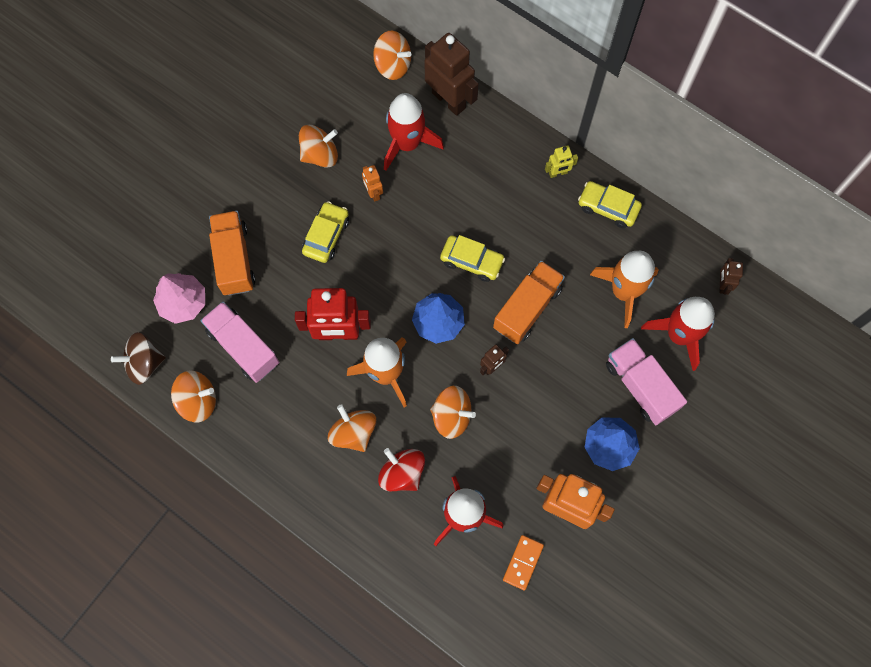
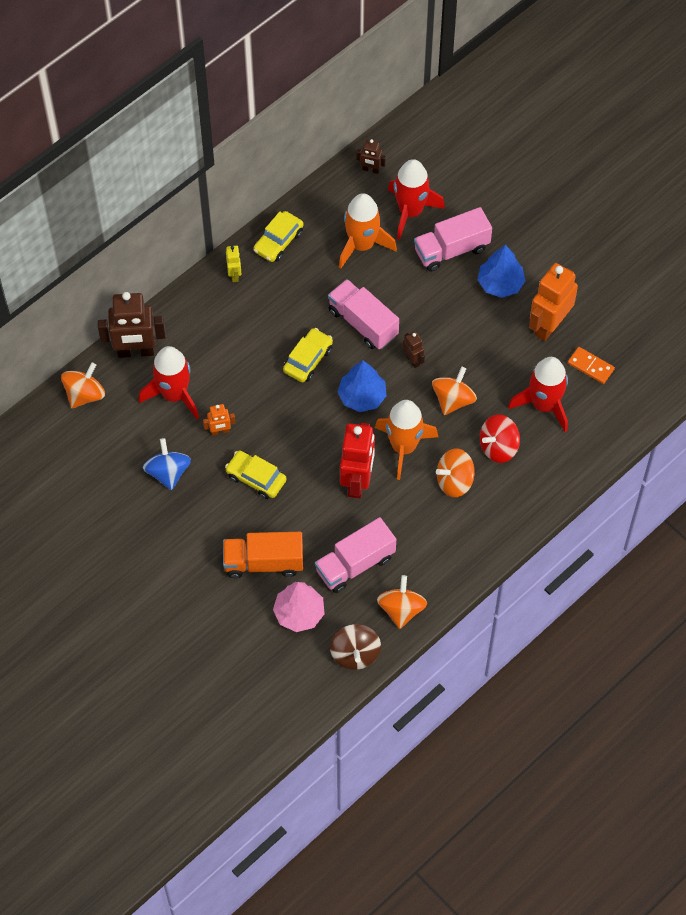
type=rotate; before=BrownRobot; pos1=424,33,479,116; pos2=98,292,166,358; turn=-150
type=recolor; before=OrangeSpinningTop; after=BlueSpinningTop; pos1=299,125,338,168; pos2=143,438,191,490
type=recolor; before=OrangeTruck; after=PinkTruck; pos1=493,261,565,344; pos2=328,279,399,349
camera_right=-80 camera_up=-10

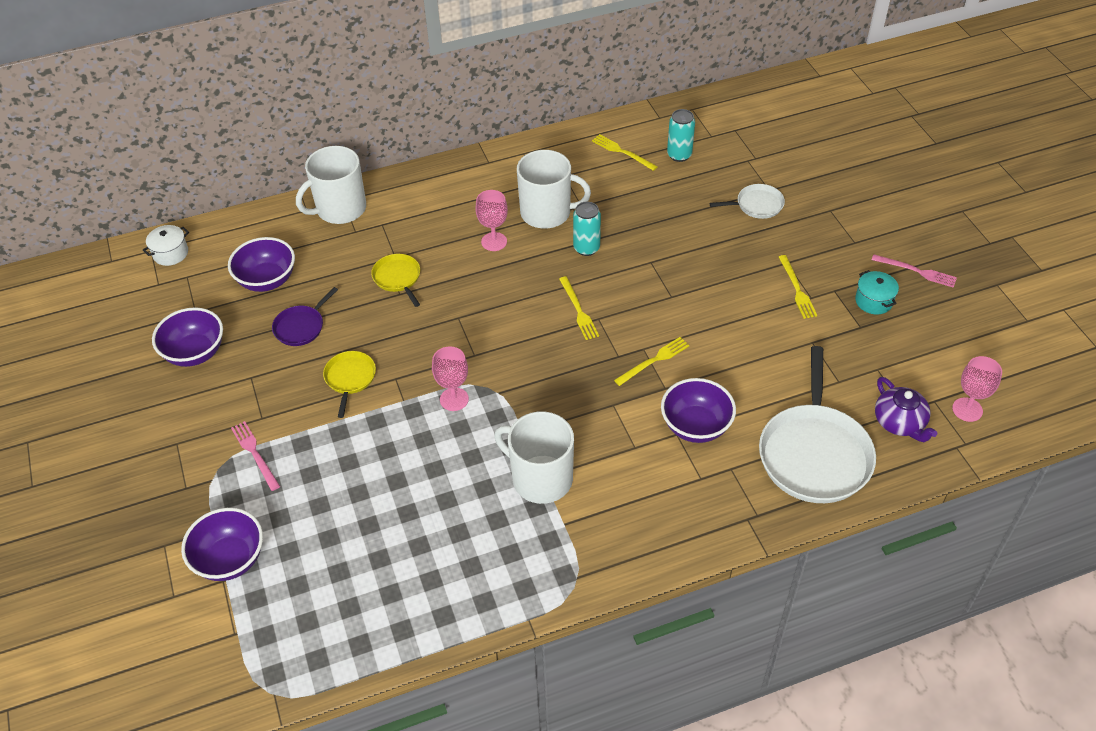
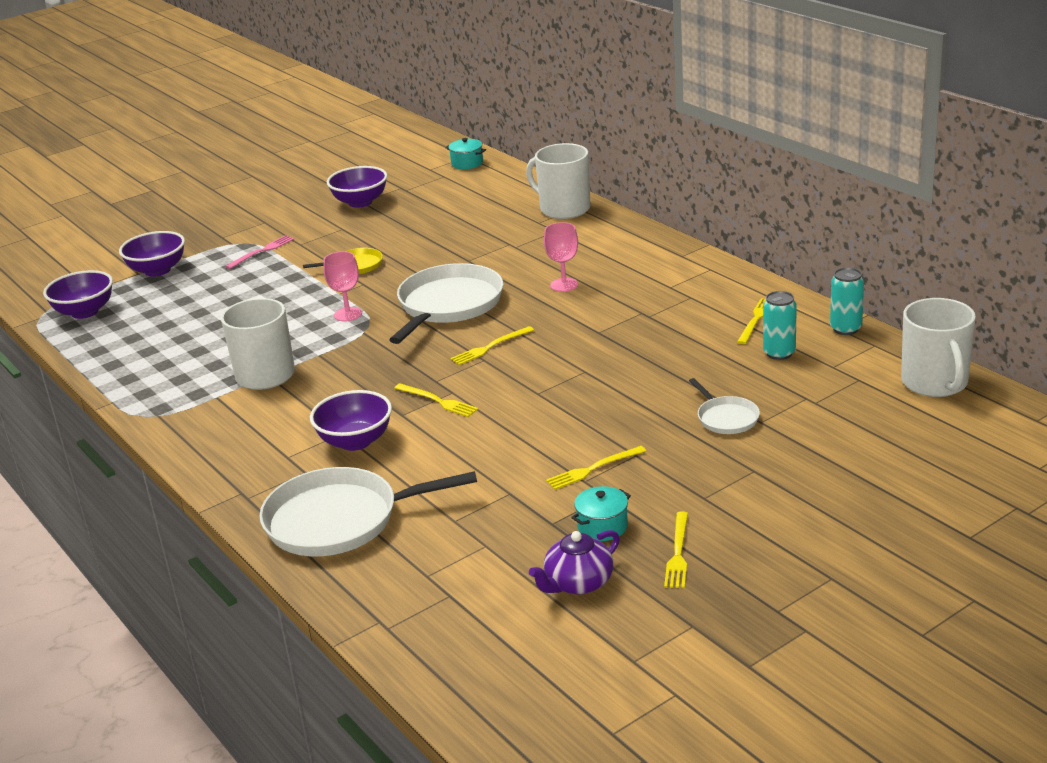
type=move; before=PurpleBowl; pos1=228,237,295,292; pos2=43,270,113,319
type=insert; after=WhitePan; pos2=389,263,503,344
type=recolor; before=WhitePot; after=TurquoisePot; pos1=143,225,189,266; pos2=445,138,486,169
type=move; before=PurpleTeapot; pos1=875,377,937,442; pos2=529,530,620,595
type=recolor; before=PinkFork; after=YellowFork; pos1=872,255,957,288; pos2=664,512,688,588
type=move; before=TurquoiseCan; pos1=573,202,601,256; pos2=830,267,864,335
type=move; before=WhiteMug; pos1=517,150,591,229; pos2=901,298,976,397
type=delete; before=PurplePan; pos1=272,287,338,346
type=delete; before=YellowPan; pos1=371,254,420,307
type=delete; before=PinkGoblet; pos1=952,356,1002,422
camera_right=75 camera_up=-20

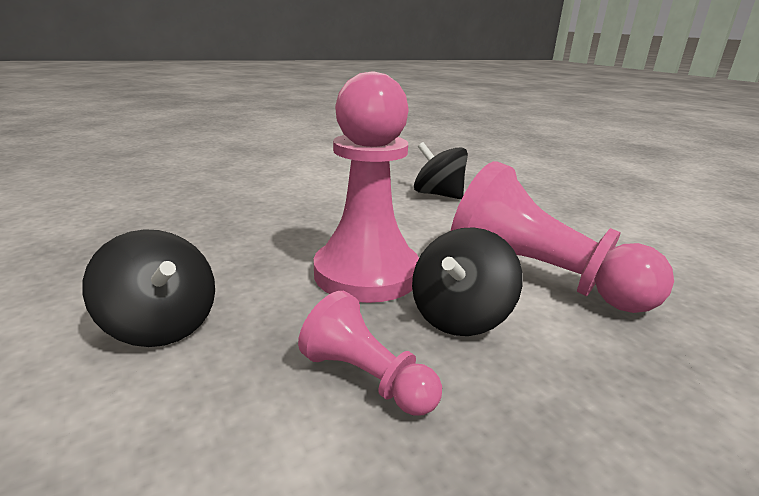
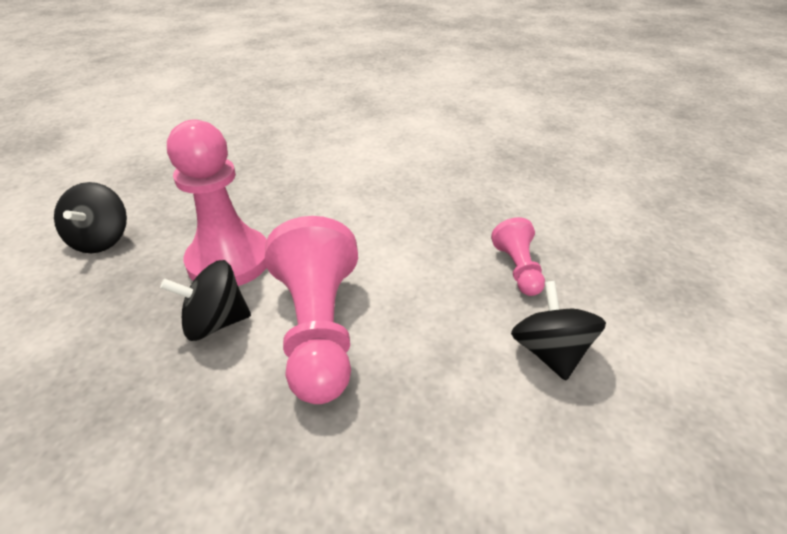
type=move; before=PinkPawn; pos1=298,291,442,416; pos2=491,217,545,296
type=move; before=BlackSpinningTop; pos1=414,142,468,199; pos2=511,281,606,381
camera_right=45 camera_up=15

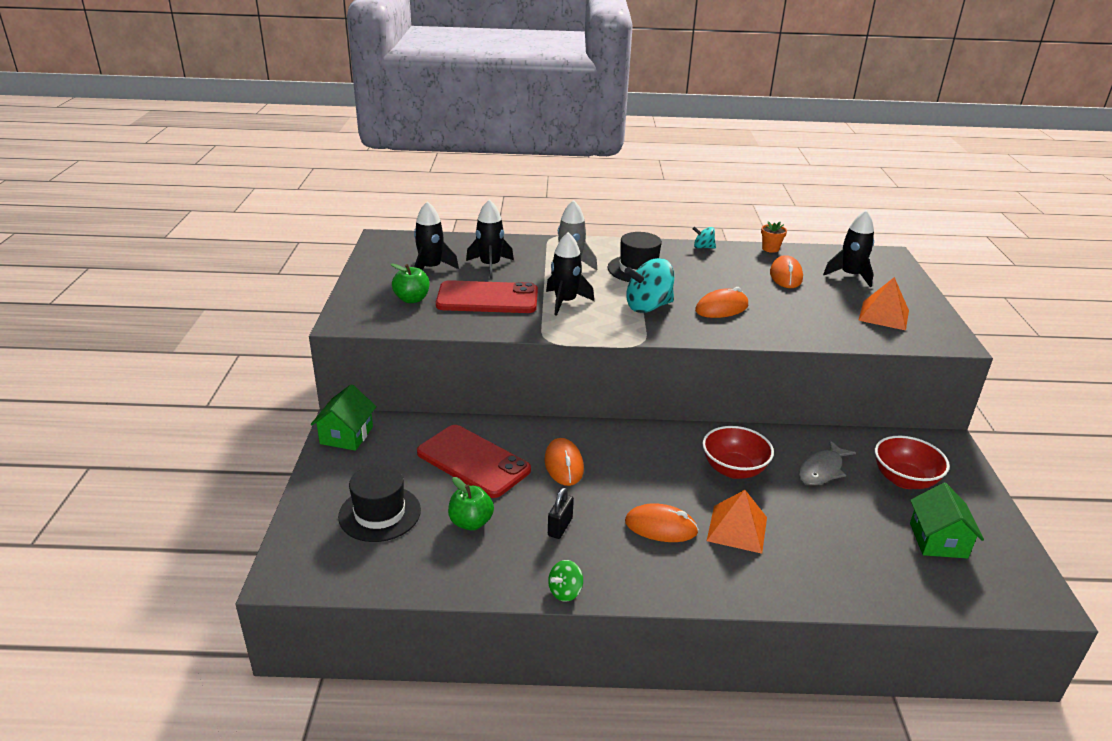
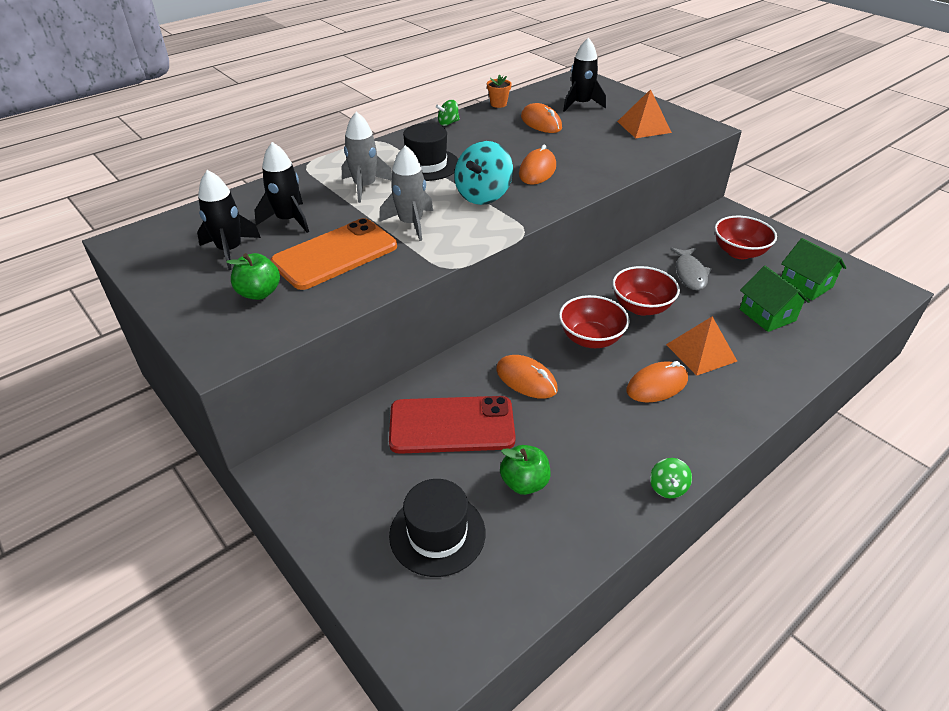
type=recolor; before=RedPhone; after=OrangePhone; pos1=436,280,538,313; pos2=270,218,397,290
type=recolor; before=BlackRocket; after=GreyRocket; pos1=546,232,594,316; pos2=379,145,433,241
type=recolor; before=TurquoiseSpinningTop; after=GreenSpinningTop; pos1=693,227,716,248; pos2=436,100,460,126
type=insert; after=RedBowl; pos2=559,295,630,348
type=move; before=GreenHouse; pos1=311,384,377,451; pos2=740,266,810,332
type=delete; before=BlackPadlock; pos1=548,488,574,539
camera_right=-40 camera_up=10

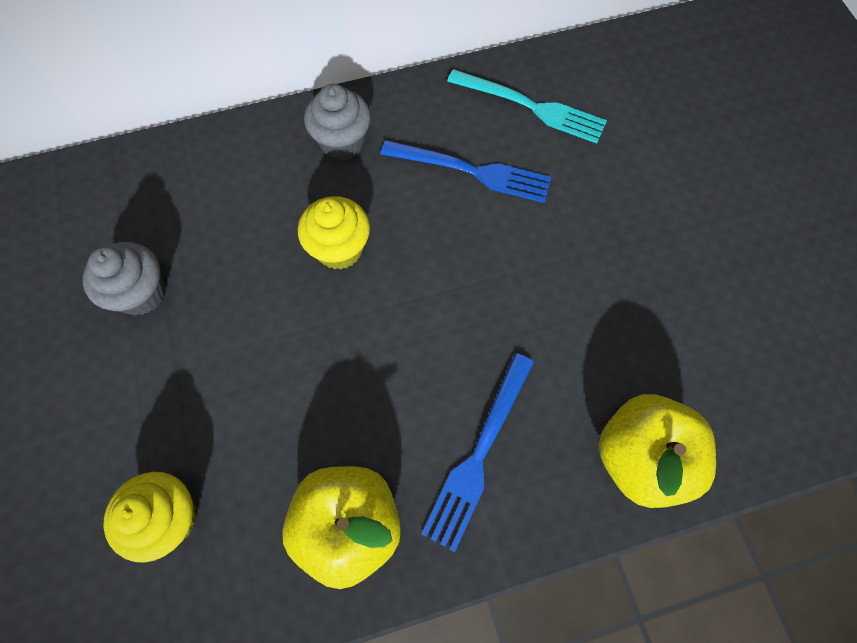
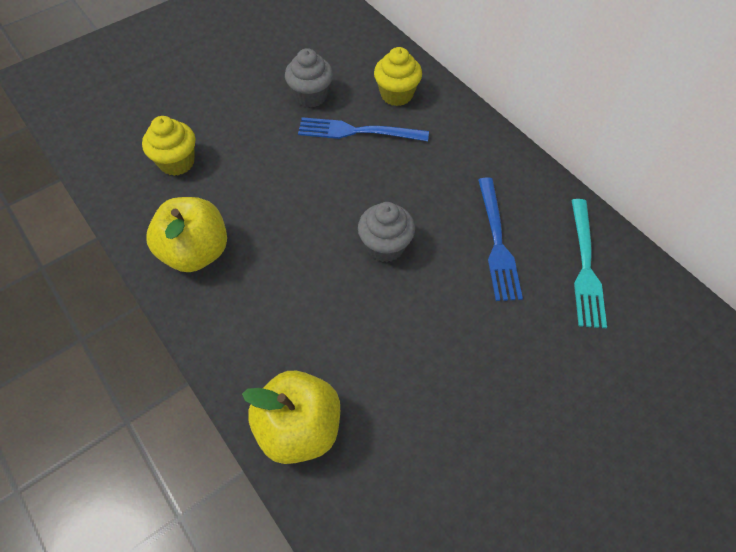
type=move; before=BlueFork; pos1=422,353,534,552; pos2=298,117,429,141
type=move; before=GreyCupcake; pos1=304,84,371,160; pos2=358,202,415,262
type=move; before=YellowCupcake; pos1=298,196,370,269; pos2=374,47,422,106
camera_right=70 camera_up=-10

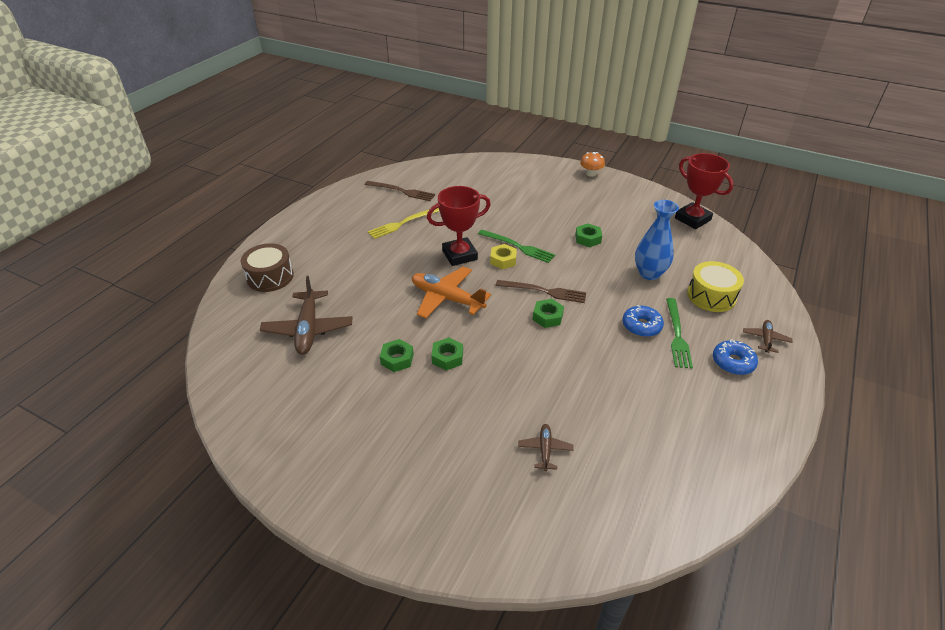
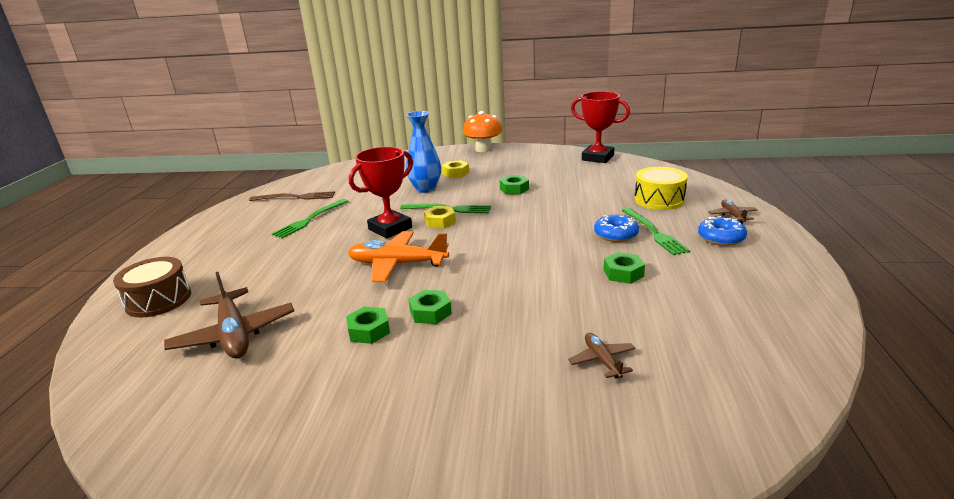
type=recolor; before=YellowFork; after=GreenFork; pos1=368,207,439,239; pos2=272,199,349,238
type=move; before=BlueVase; pos1=635,200,679,280; pos2=406,111,441,193
type=insert; after=YellowNut; pos2=442,160,469,178
type=resize; before=OrangeMushroom; pos1=580,152,605,177; pos2=463,111,502,152; scale=1.62
type=move; before=GreenNut; pos1=533,299,564,328; pos2=603,252,645,284
type=delete; before=BrownFork; pos1=496,280,586,303
camera_right=-20 camera_up=-15

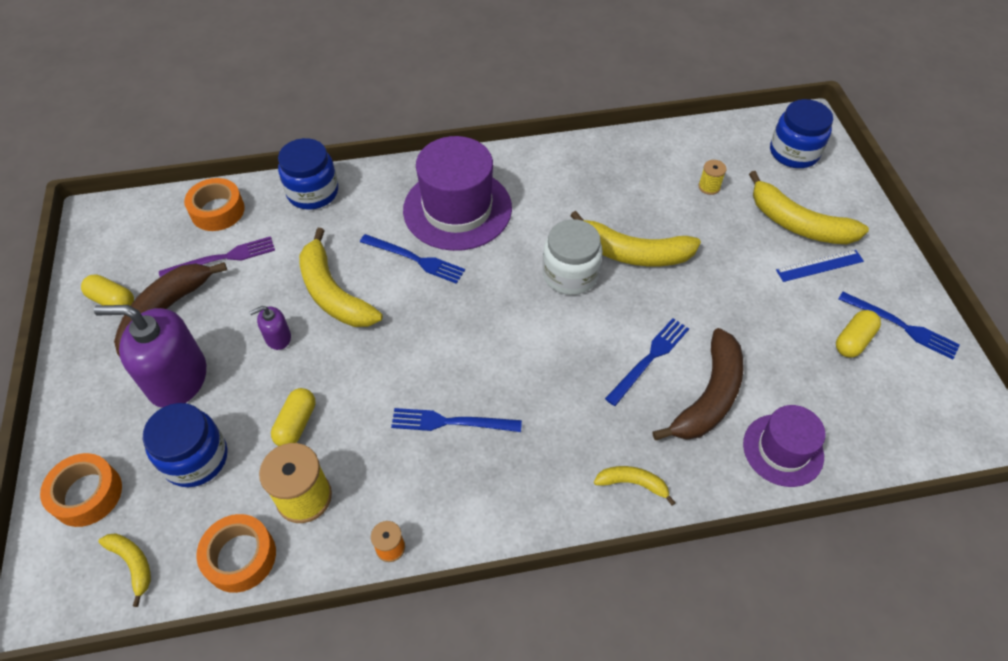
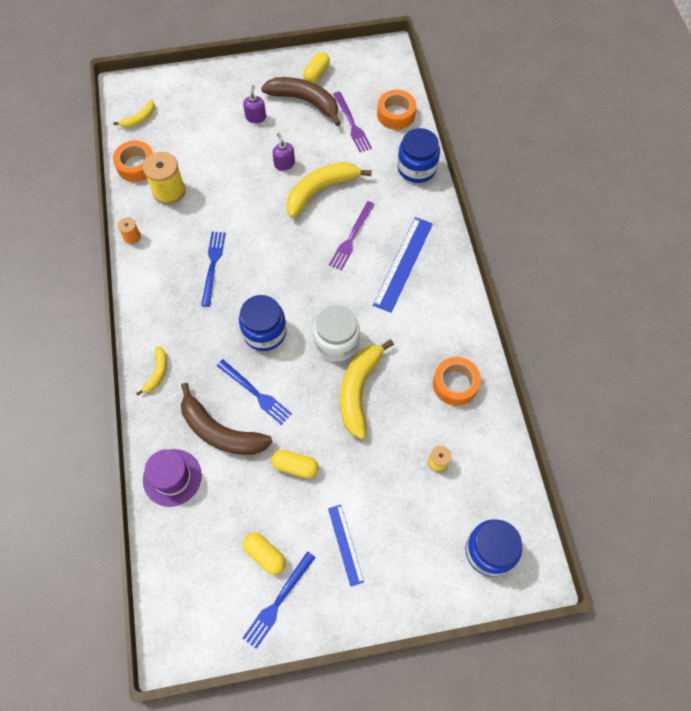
type=move; before=BlueJar; pos1=143,403,228,487; pos2=239,295,287,351
type=resize; before=PurpleSoapDispenser; pos1=94,305,206,408; pos2=243,85,266,123; scale=0.46
type=move; before=YellowCapsule; pos1=271,388,316,446; pos2=271,450,319,479
type=recolor; before=BlueFork; after=PurpleFork; pos1=360,234,465,284; pos2=329,201,375,271
type=replace; before=PurpleHat; after=BlueRuler; pos1=403,136,512,251; pos2=373,217,433,313
type=move; before=OrangeTape; pos1=40,453,122,527; pos2=433,357,481,406
type=delete; before=YellowBanana; pos1=749,171,869,244
camera_right=90 camera_up=10

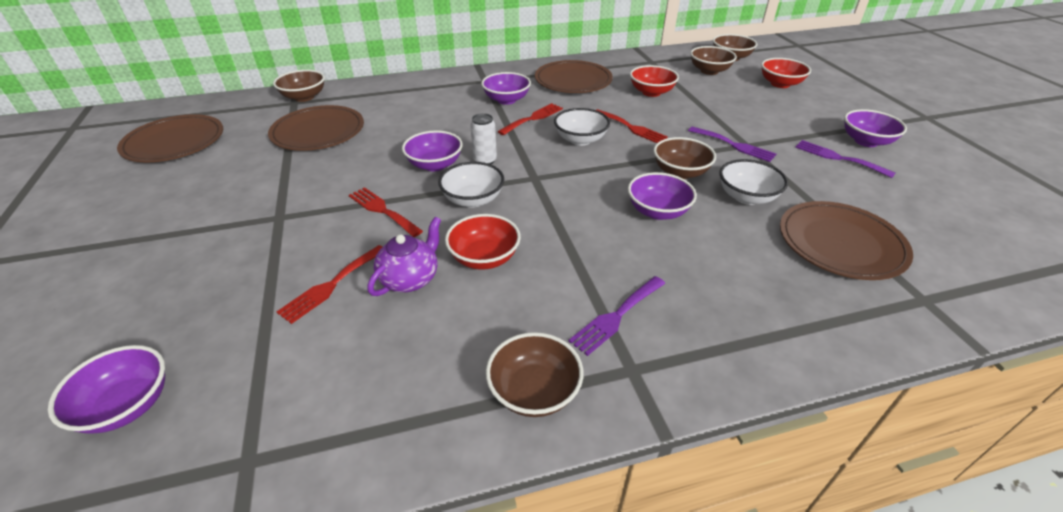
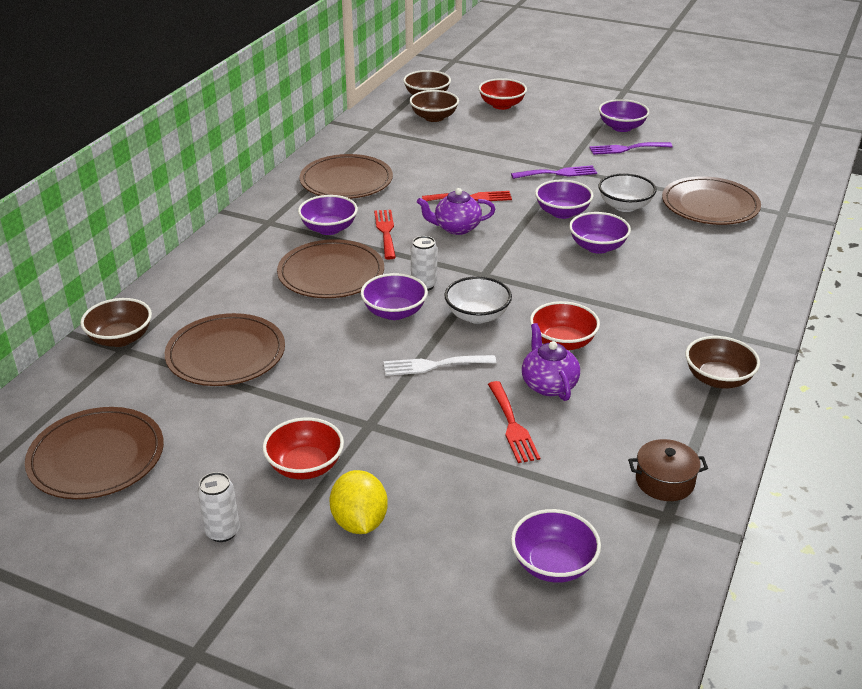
type=insert; after=WhiteCan; pos2=198,472,240,542
type=move; before=RedBowl; pos1=630,65,679,97; pos2=263,417,344,479
type=insert; after=BrownPlate; pos2=277,239,384,298
type=insert; after=YellowLemon; pos2=329,470,388,534
type=recolor; before=RedFork; after=WhiteFork; pos1=349,187,423,237; pos2=383,355,496,376
type=replace; before=WhiteBowl; after=PurpleTeapot; pos1=554,108,610,146; pos2=417,188,496,235
type=recolor; before=BrownBowl; after=PurpleBowl; pos1=654,137,716,179; pos2=535,180,593,219
type=insert; after=BrownPot; pos2=628,439,708,501
type=delete; before=PurpleFork; pos1=568,276,665,356
camera_right=-50 camera_up=-5

